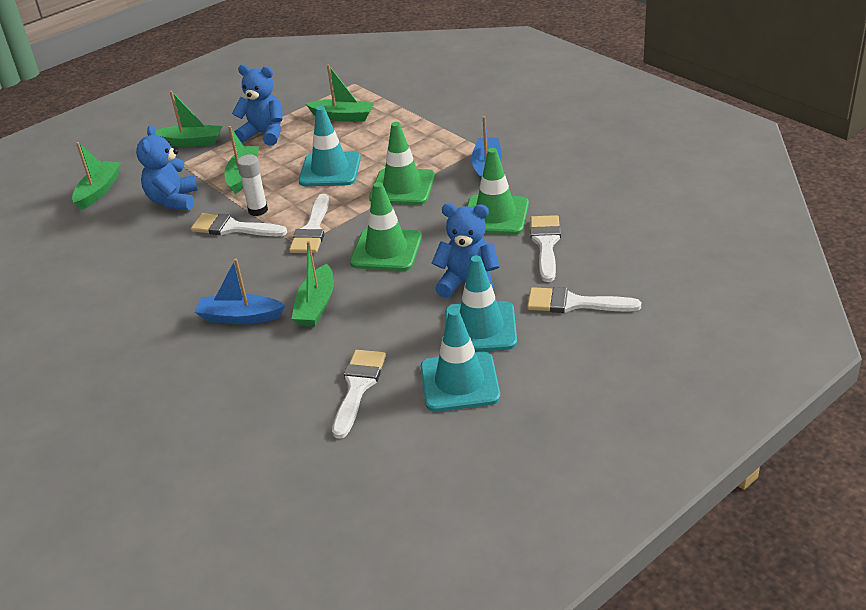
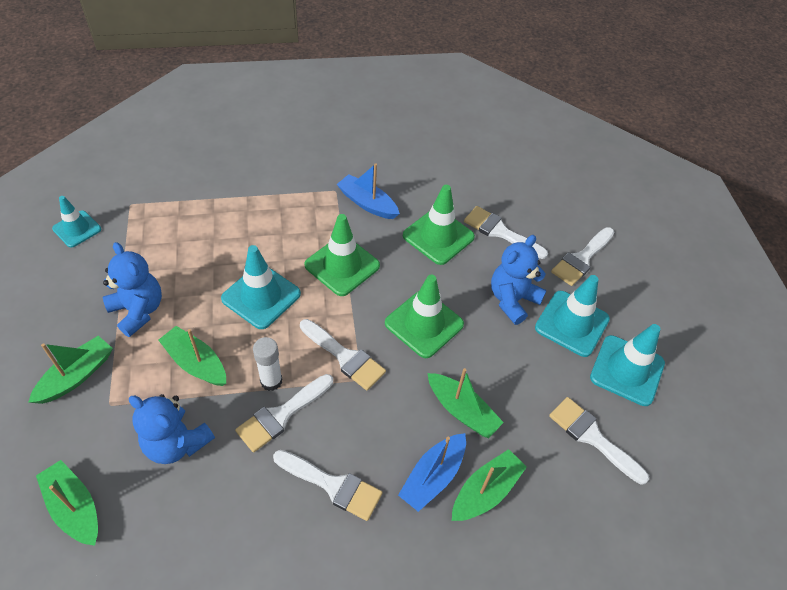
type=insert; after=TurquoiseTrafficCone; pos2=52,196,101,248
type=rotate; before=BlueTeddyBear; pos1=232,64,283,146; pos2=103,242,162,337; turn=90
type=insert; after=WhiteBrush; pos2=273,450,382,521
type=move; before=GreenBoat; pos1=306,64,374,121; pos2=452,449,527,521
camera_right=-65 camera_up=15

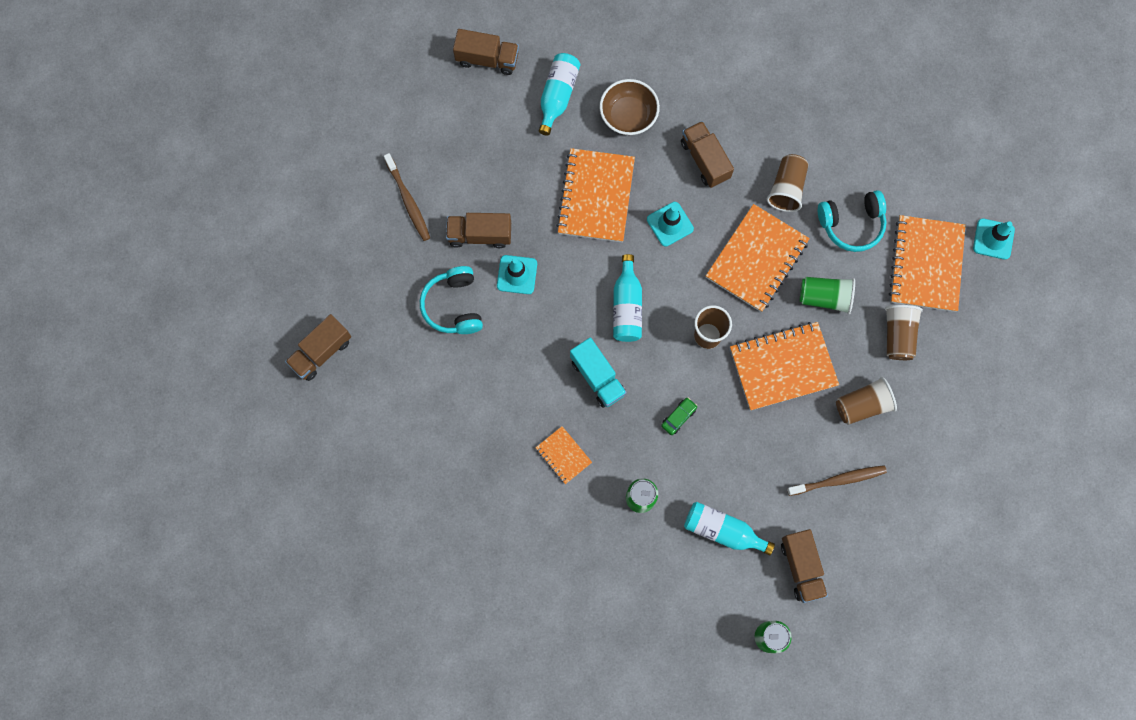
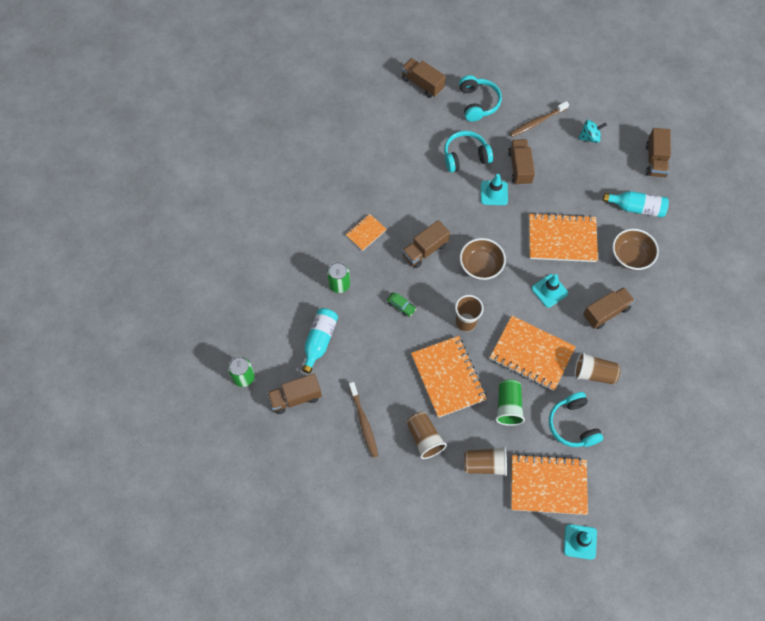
type=recolor; before=TurquoiseTruck; after=BrownTruck; pos1=570,337,627,408; pos2=402,220,450,268
type=insert; after=TurquoiseHeadphones; pos2=459,75,502,122
type=replace; before=TurquoiseBottle; after=BrownBowl; pos1=613,254,642,342; pos2=460,238,506,280
type=insert; after=TurquoiseSpinningTop; pos2=578,120,607,143
camera_right=85 camera_up=-10

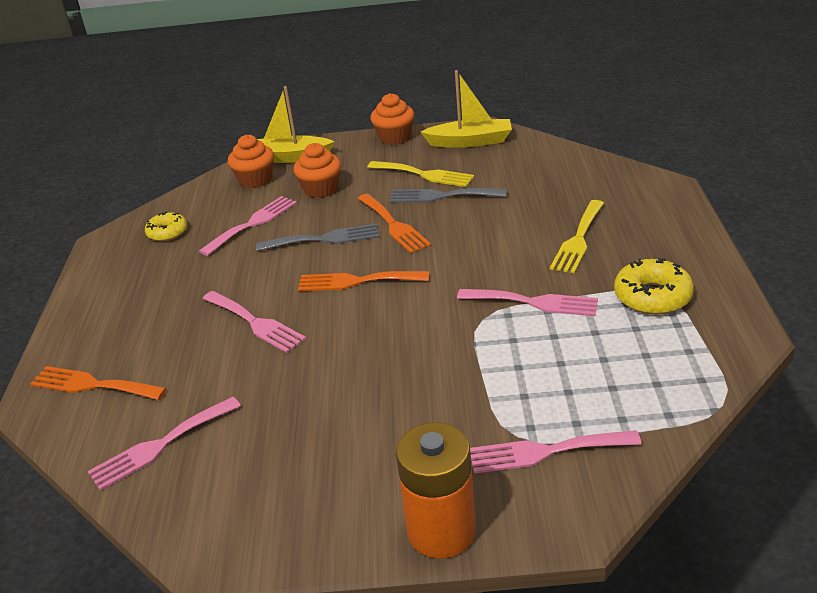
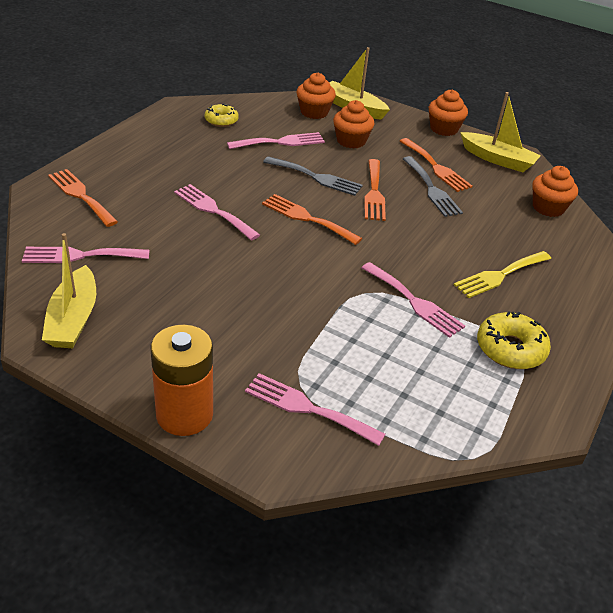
type=insert; after=YellowBoat; pos2=42,233,96,348
type=rotate; before=PinkFork; pos1=203,291,306,353; pos2=174,184,260,241; turn=150
type=recolor; before=YellowFork; after=OrangeFork; pos1=367,161,474,187; pos2=399,138,473,192
type=rotate; before=GreyFork; pos1=390,188,507,203; pos2=403,156,463,217; turn=-150
type=insert; after=OrangeCupcake; pos2=532,166,578,217
camera_right=25 camera_up=5

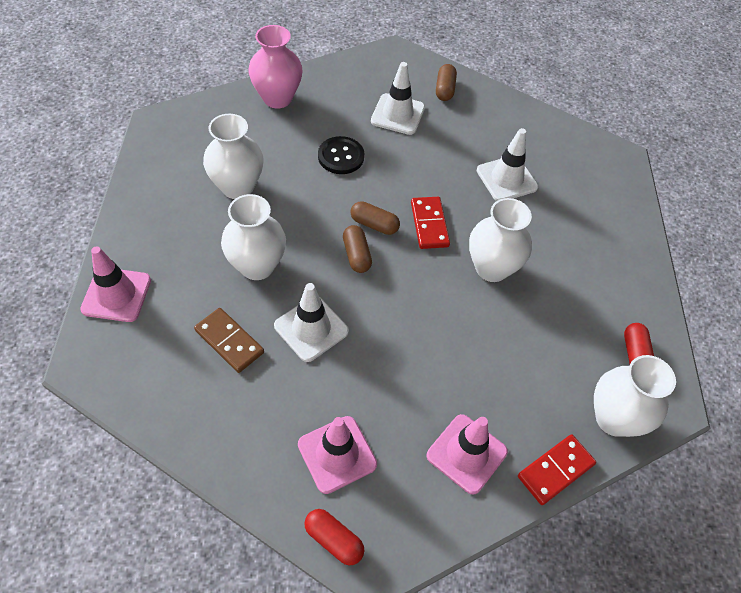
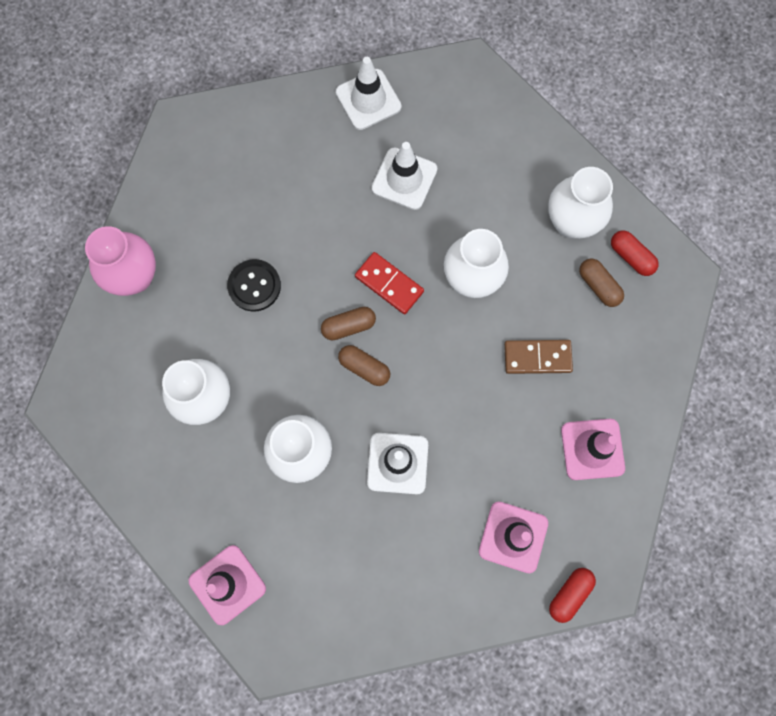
type=move; before=WhiteTrafficCone; pos1=371,62,425,135; pos2=336,57,401,130
type=move; before=BrownDomino; pos1=194,308,264,373; pos2=504,340,573,374
type=move; before=WhiteVase; pos1=594,355,676,437; pos2=548,167,613,239
type=rotate; before=RedCapsule; pos1=304,509,364,566; pos2=549,568,596,623; turn=-45
type=move; before=BrownCapsule; pos1=436,64,457,101; pos2=579,258,624,307
type=delete; before=RedDomino; pos1=518,434,596,505
camera_right=-40 camera_up=20

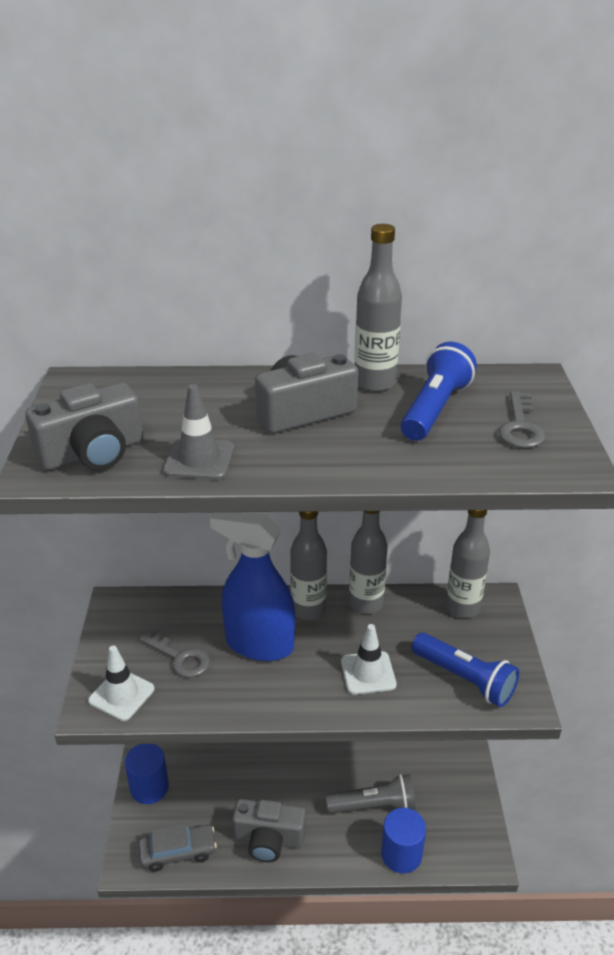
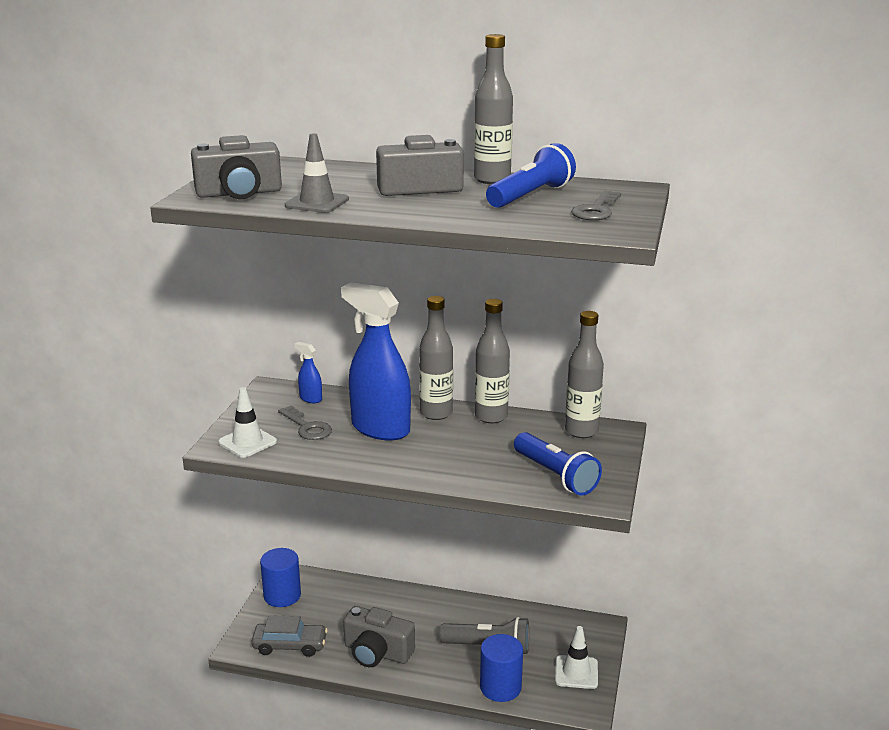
type=insert; after=BlueSprayBottle; pos2=295,342,322,403
type=move; before=WhiteTrafficCone; pos1=341,624,397,695; pos2=555,626,598,689
camera_right=15 camera_up=-10

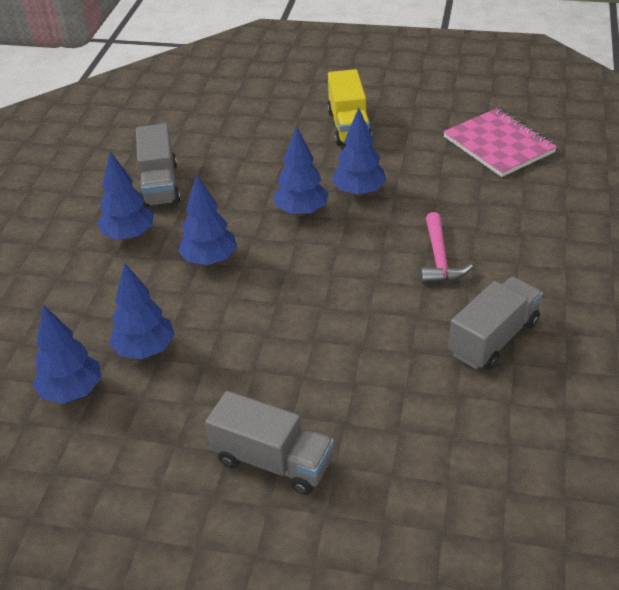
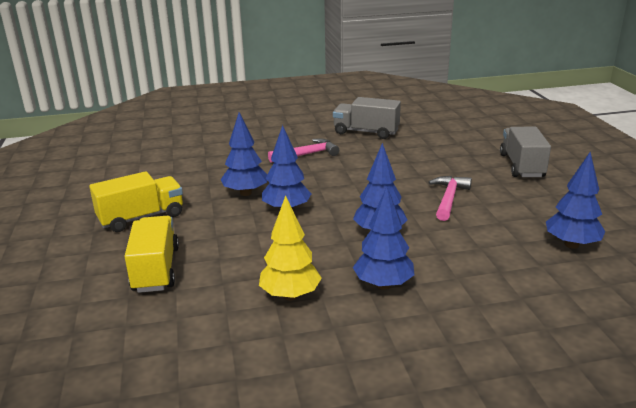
type=insert; after=YellowTruck; pos2=124,216,179,293
type=replace; before=GreyTruck; after=YellowTree; pos1=136,123,180,207; pos2=259,195,322,300
type=insert; after=PinkHammer; pos2=428,176,472,221
type=delete; before=BlueTree; pos1=109,262,175,359
type=delete; before=PinkNotebook; pos1=443,108,557,177
camera_right=-115 camera_up=-15

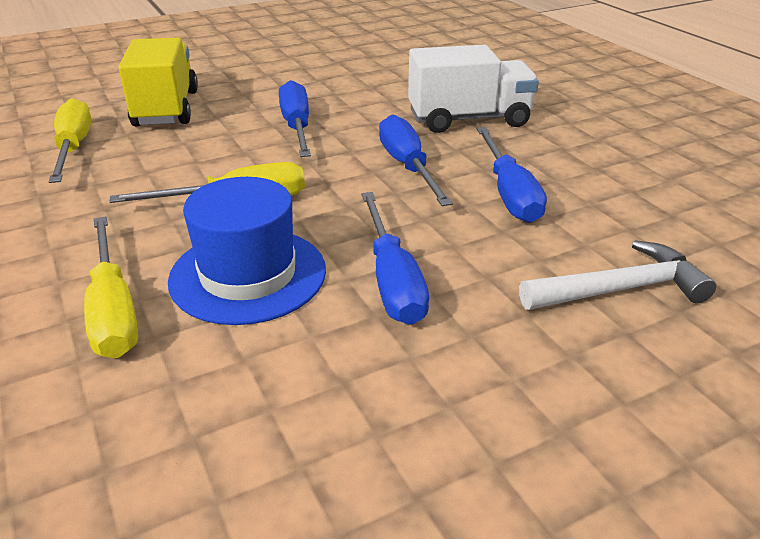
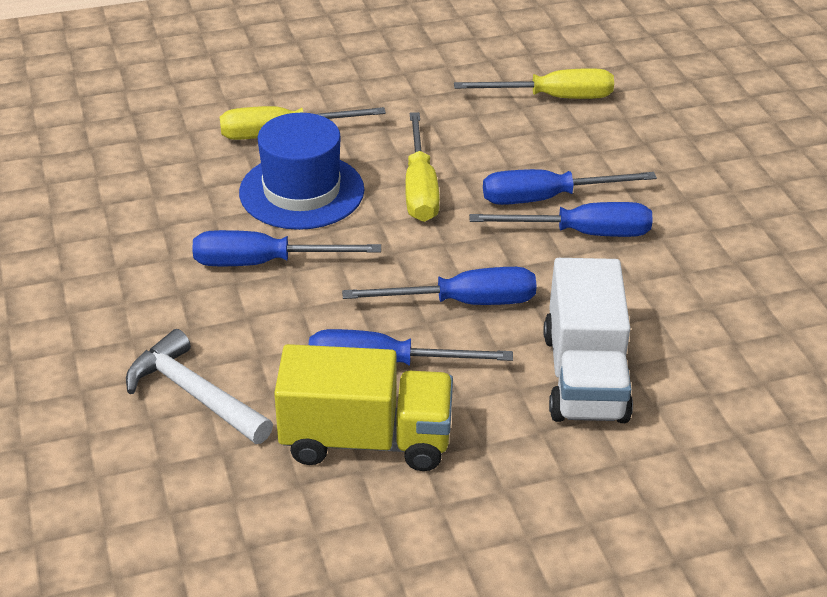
type=rotate; before=WhiteHammer; pos1=519,240,716,310; pos2=126,329,273,444; turn=135
type=move; before=YellowTruck; pos1=118,38,198,127; pos2=274,344,453,471
type=insert; after=BlueScrewdriver; pos2=483,169,657,205
camera_right=100 camera_up=5

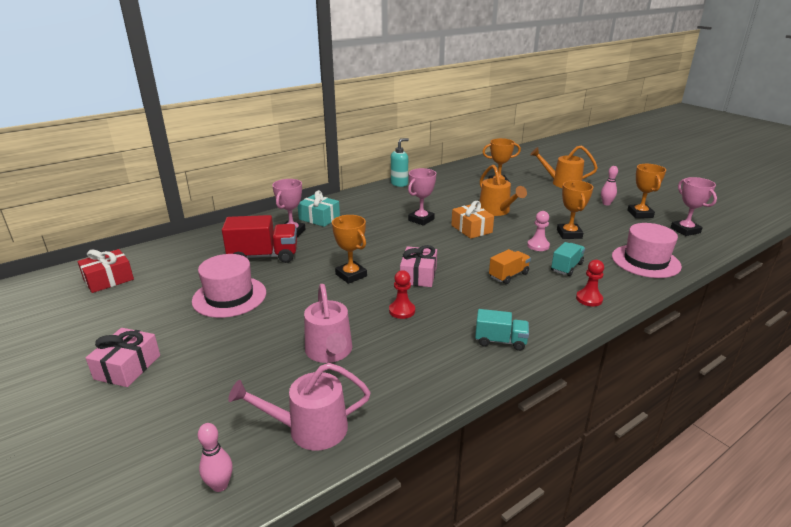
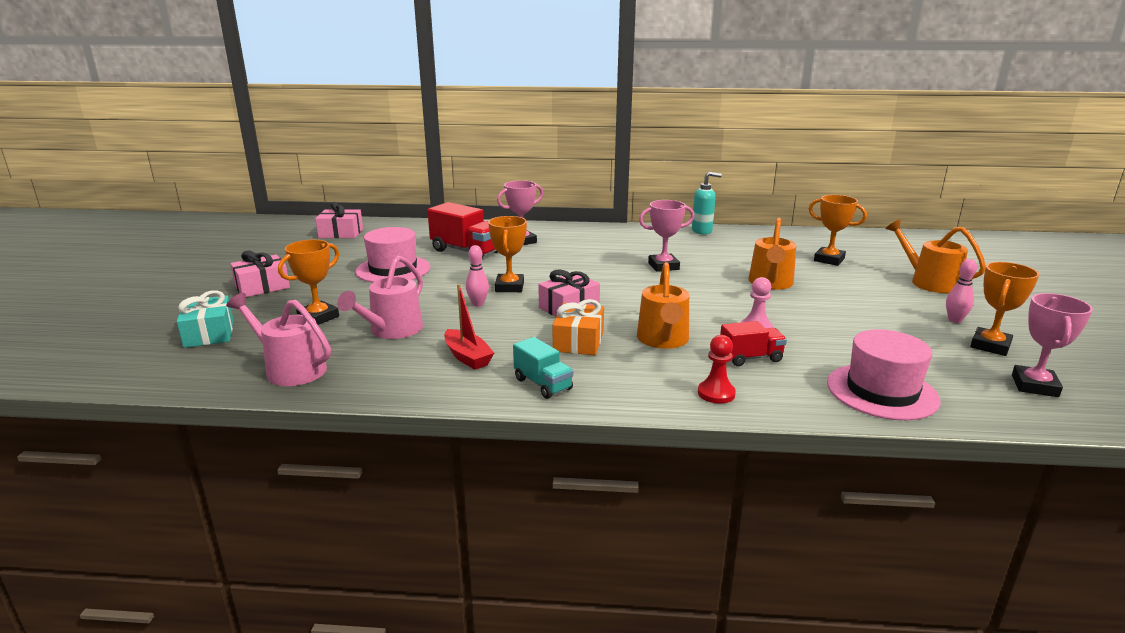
type=move; before=TurquoiseGift; pos1=298,190,340,227; pos2=177,290,234,348
type=move; before=OrangeTrophy; pos1=557,180,593,239; pos2=278,240,339,325
type=recolor; before=RedGift; after=PinkGift; pos1=77,249,134,293; pos2=315,202,363,238
type=insert; after=RedBoat; pos2=444,284,494,370
type=move; before=PinkBowlingPin; pos1=198,423,233,492; pos2=466,245,489,306
type=move; before=OrangeGift; pos1=451,201,494,239; pos2=553,299,604,355
type=replace; before=OrangeTruck; after=OrangeWateringCan; pos1=489,249,531,284; pos2=637,262,689,349
type=recolor; before=TurquoiseTruck; after=RedTruck; pos1=551,242,585,276; pos2=720,321,787,366
type=delete; before=RedPawn; pos1=389,270,415,319
camera_right=40 camera_up=-5

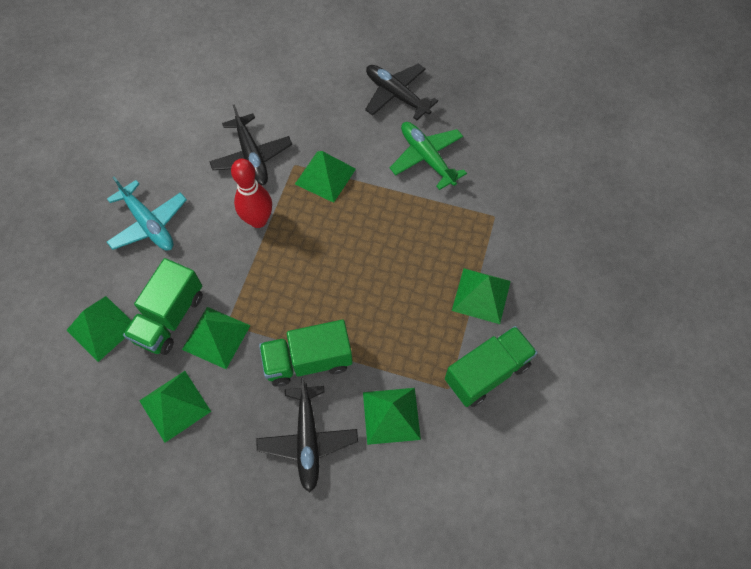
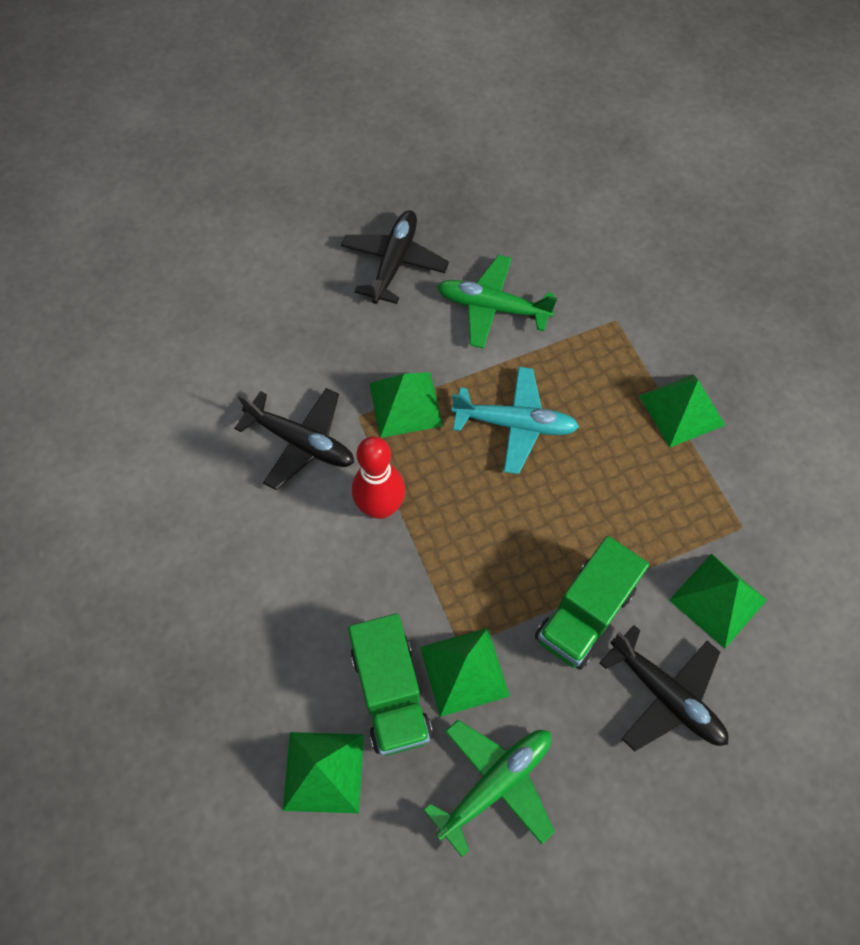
type=rotate; before=BlackPlane; pos1=365,63,438,120; pos2=341,210,449,304; turn=105
type=replace; before=GreenPyramid; after=GreenPlane; pos1=139,371,211,443; pos2=424,720,555,857
type=move; before=TurquoisePlane; pos1=107,177,187,251; pos2=451,367,579,474
type=delete; before=GreenTruck; pos1=445,326,537,407
camera_right=-40 camera_up=0

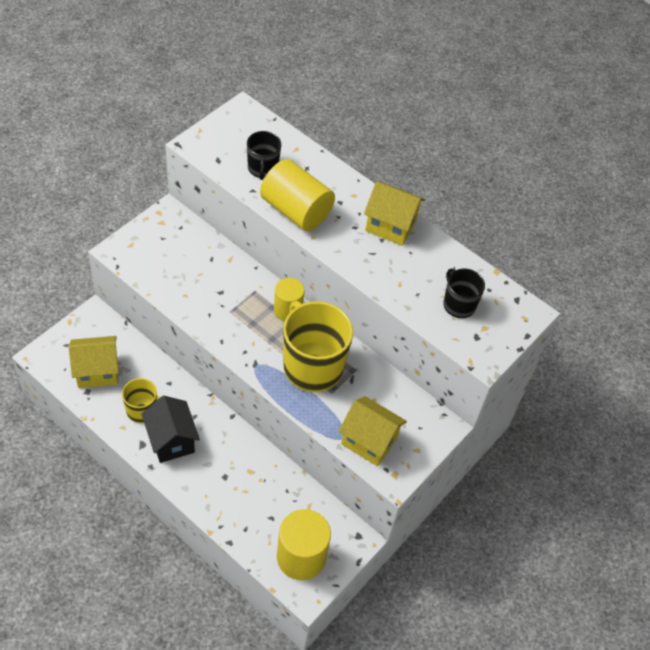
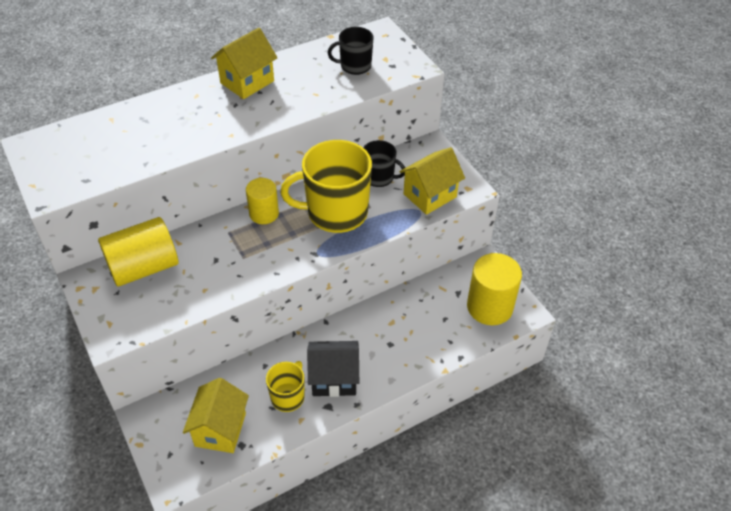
type=move; before=YellowCylinder; pos1=260,159,335,231; pos2=98,217,179,287
type=move; before=BlackMug; pos1=247,131,281,180; pos2=363,140,405,187
camera_right=-65 camera_up=-5

